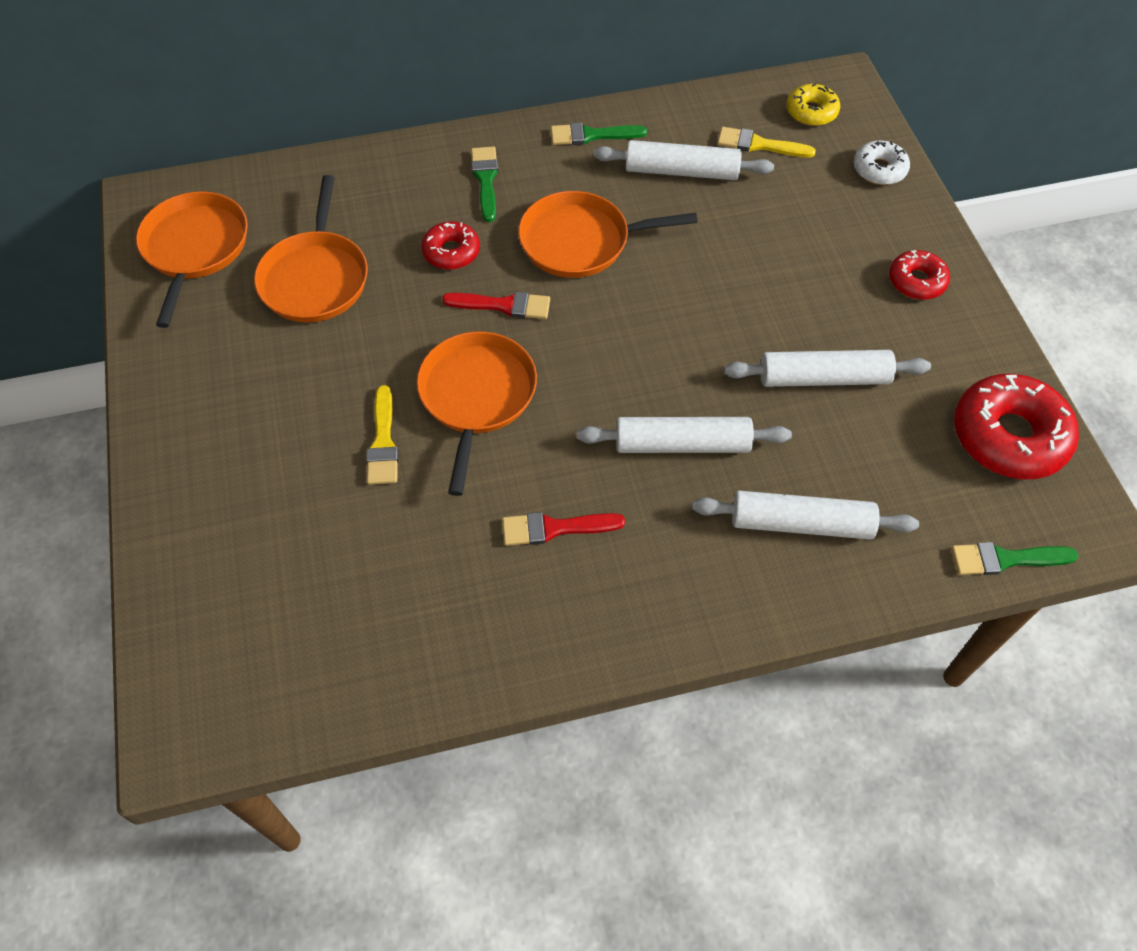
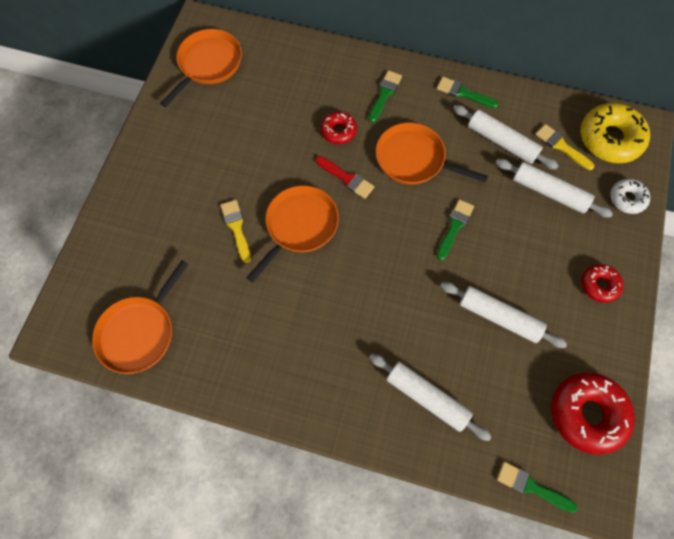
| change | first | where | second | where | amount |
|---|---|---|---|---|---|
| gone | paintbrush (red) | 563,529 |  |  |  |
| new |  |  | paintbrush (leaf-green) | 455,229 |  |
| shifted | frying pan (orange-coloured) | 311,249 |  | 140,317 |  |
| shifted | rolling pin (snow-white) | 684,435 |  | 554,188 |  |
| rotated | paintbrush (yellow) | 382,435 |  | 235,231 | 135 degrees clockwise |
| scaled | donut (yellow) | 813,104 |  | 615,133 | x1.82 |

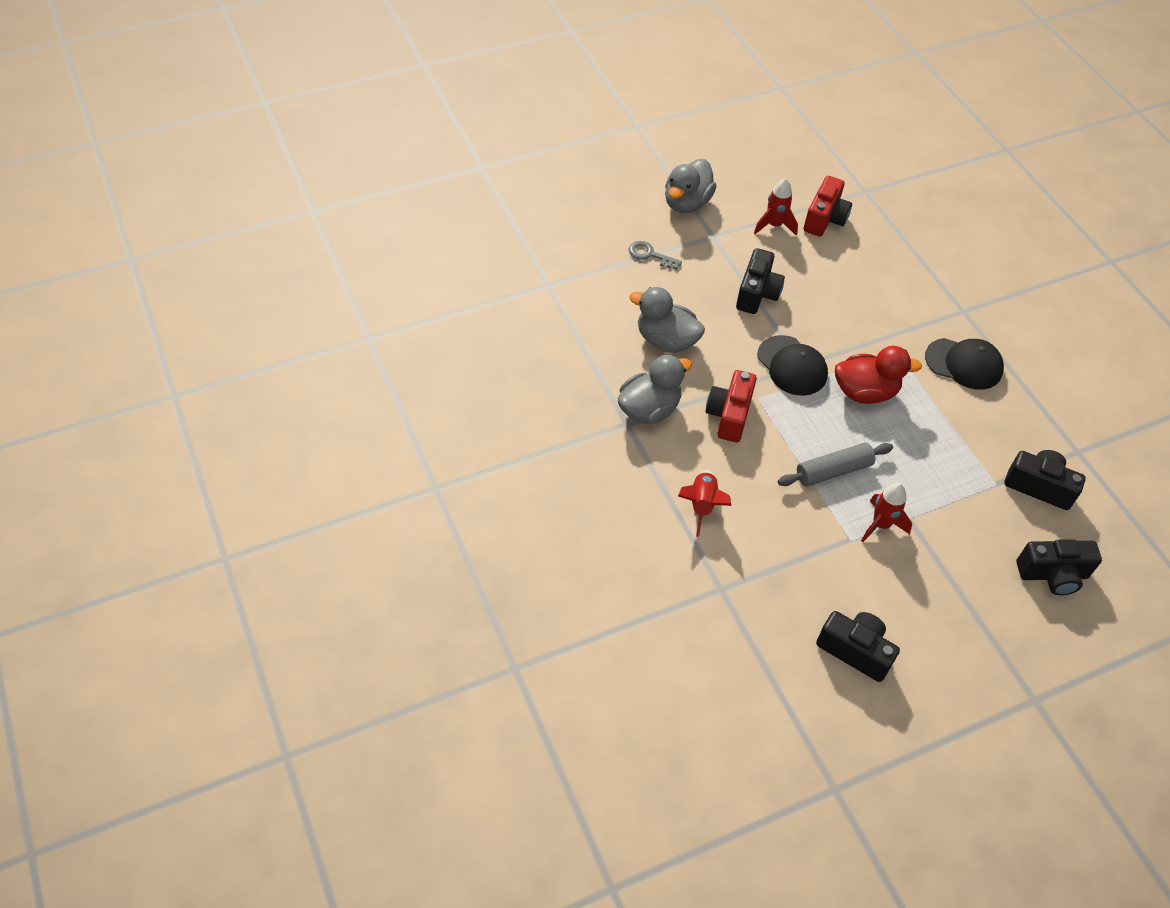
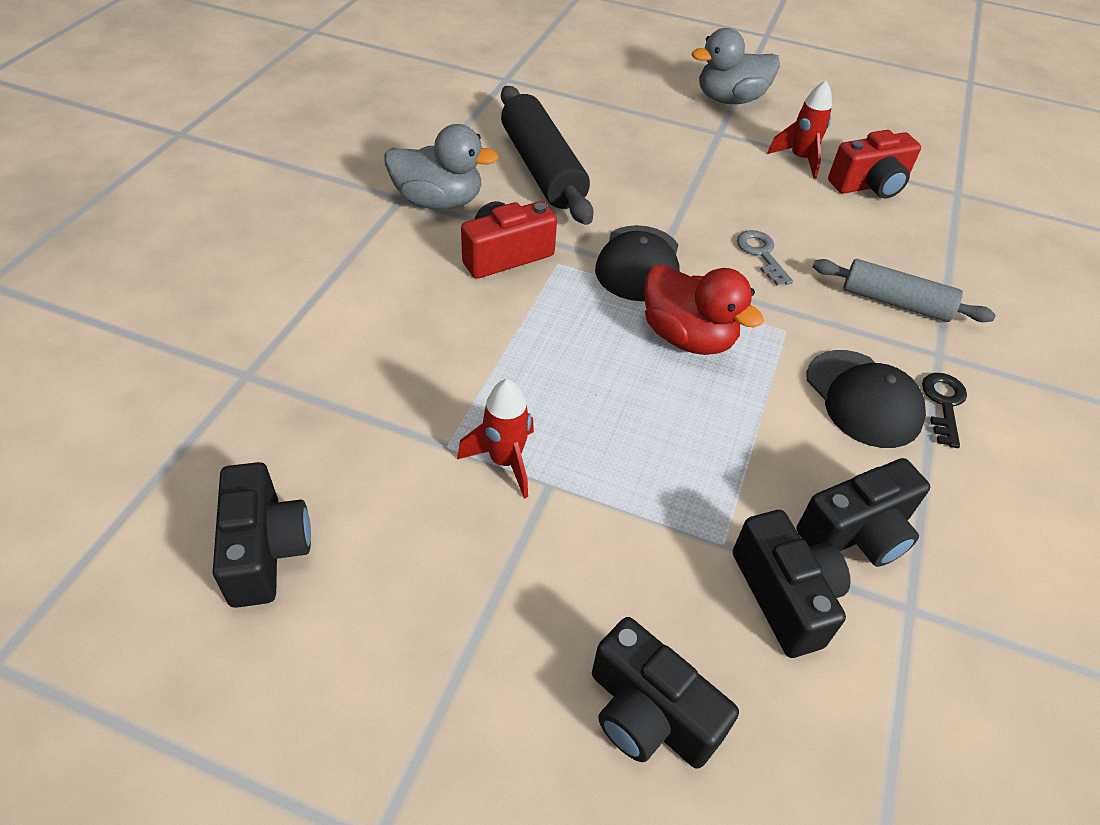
| change | first | where | second | where | amount |
|---|---|---|---|---|---|
| gone | rocket (red) | 704,503 |  |  |  |
| new |  |  | door key (jet-black) | 944,410 |  |
| shifted | door key (grey) | 655,255 |  | 765,258 |  |
| shifted | compact camera (jet-black) | 760,281 |  | 863,512 |  |
| shifted | rolling pin (grey) | 835,465 |  | 904,290 |  |
| swapped | toy duck (grey) | 667,320 | rolling pin (jet-black) | 547,155 |  |

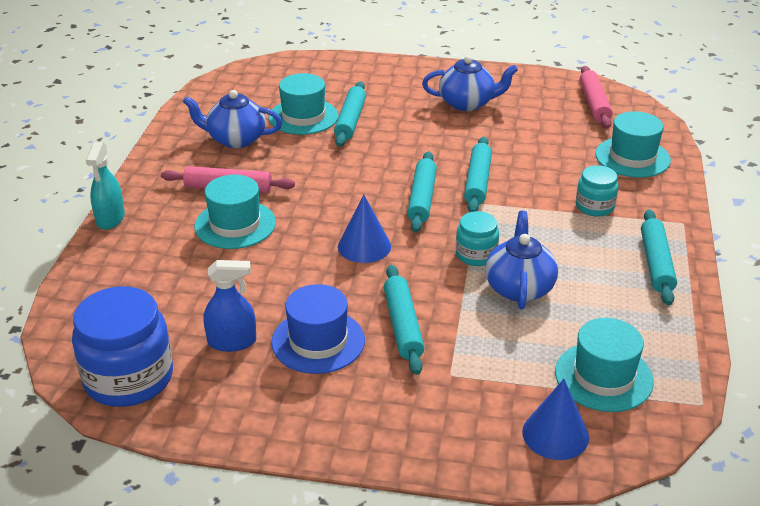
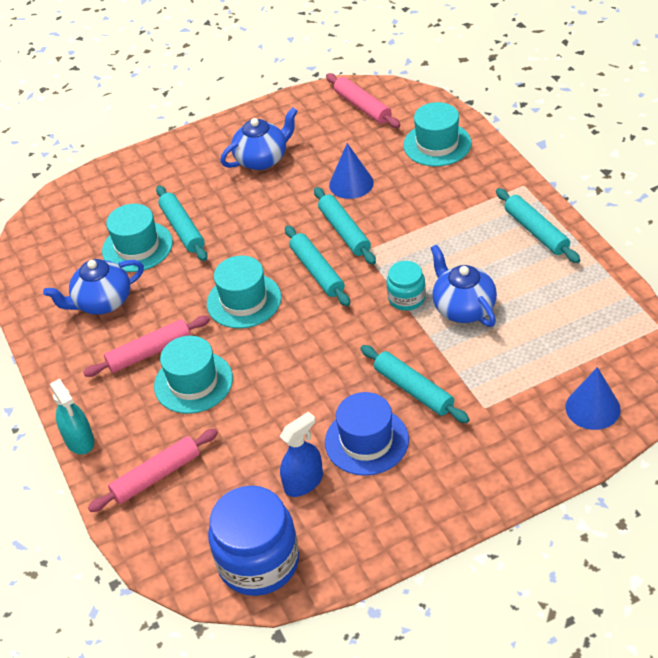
| change | first | where | second | where | amount |
|---|---|---|---|---|---|
| gone | jar (aqua) | 597,191 |  |  |  |
| new |  |  | rolling pin (pink) | 153,470 |  |
| shifted | cone shape (royal blue) | 364,229 |  | 351,171 |  |
| shifted | hat (aqua) | 604,365 |  | 244,292 |  |

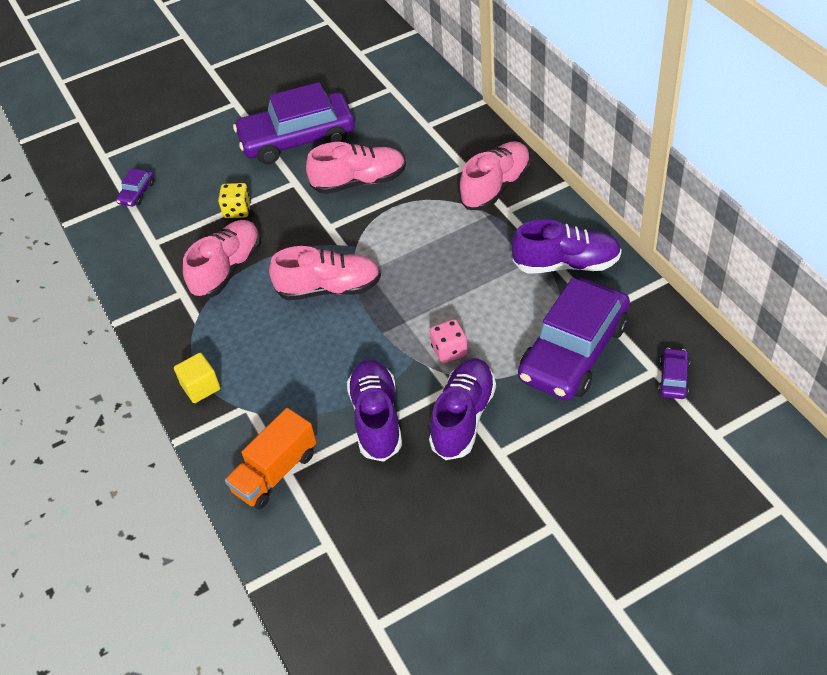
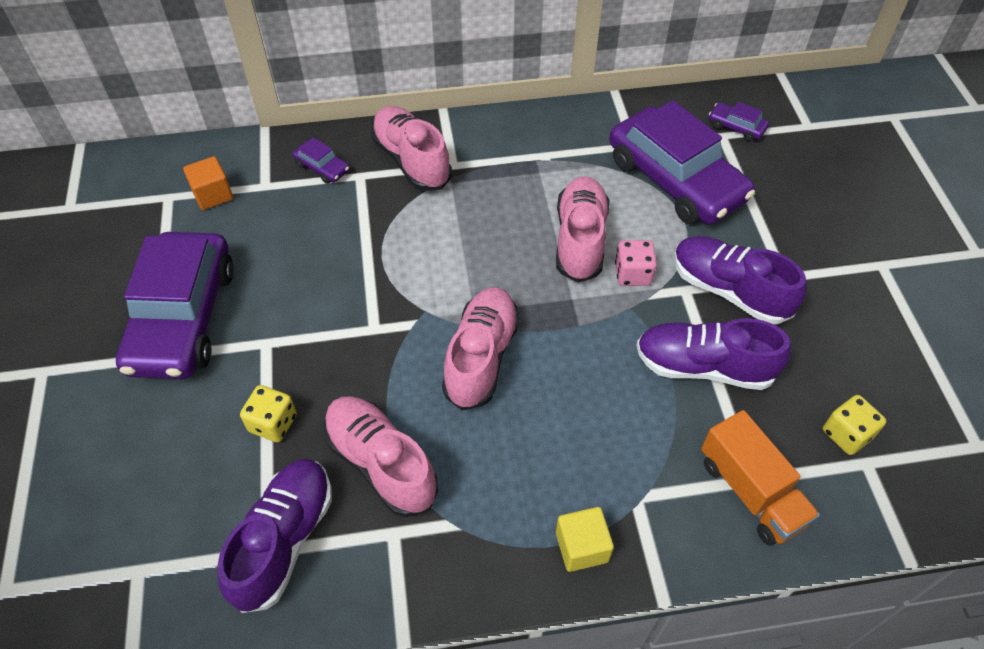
| change | first | where | second | where | amount |
|---|---|---|---|---|---|
| new |  |  | solid cube (orange-coloured) | 208,183 |  |
| new |  |  | dice (yellow) | 854,425 |  |
| shifted | toy car (purple) | 135,188 |  | 321,161 |  |
| shifted | shoe (pink) | 356,168 |  | 583,229 |  |
| shifted | shoe (purple) | 567,246 |  | 275,536 |  |

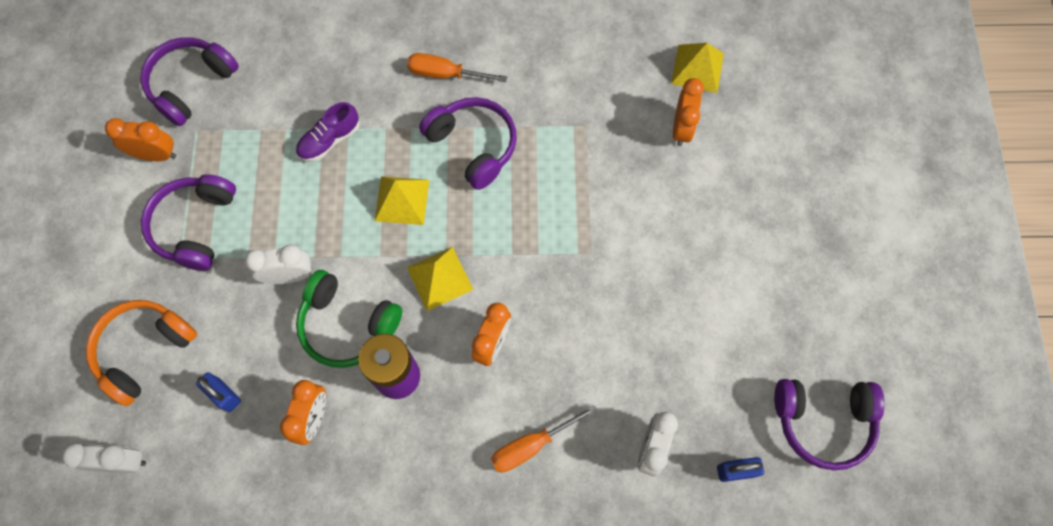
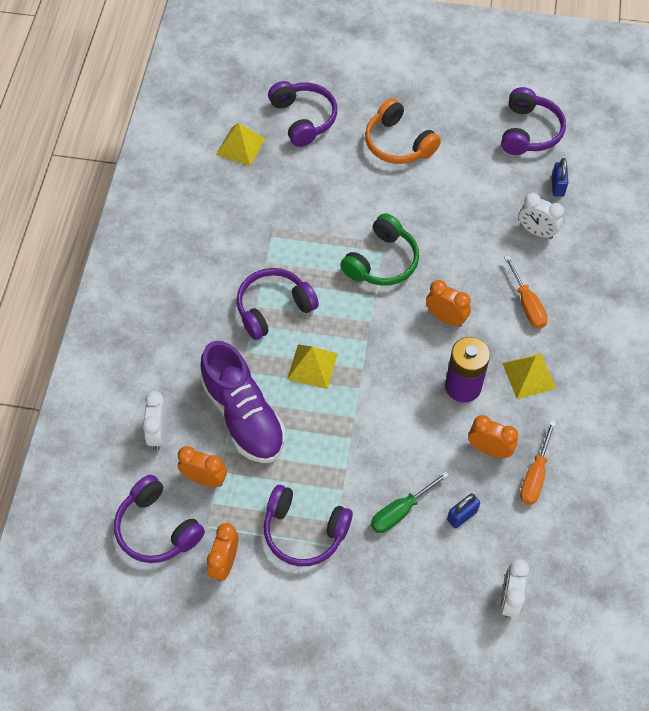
| change | first | where | second | where | amount |
|---|---|---|---|---|---|
| new |  |  | headset (purple) | 302,114 |  |
| new |  |  | flat screwdriver (leaf-green) | 410,502 |  |
| shifted | headset (orange-coloured) | 141,353 |  | 403,131 |  |
| shifted | alarm clock (snow-white) | 278,264 |  | 154,420 |  |
| shifted | headset (leaf-green) | 349,319 |  | 379,249 |  |
| shifted | flat screwdriver (orange-coloured) | 457,67 |  | 538,463 |  |
| shifted | pyramid (yellow) | 440,279 |  | 529,376 |  |
| shifted | alarm clock (orange-coloured) | 688,112 |  | 202,466 |  |
| scaled | shoe (purple) | 328,132 |  | 243,402 | x1.98 |

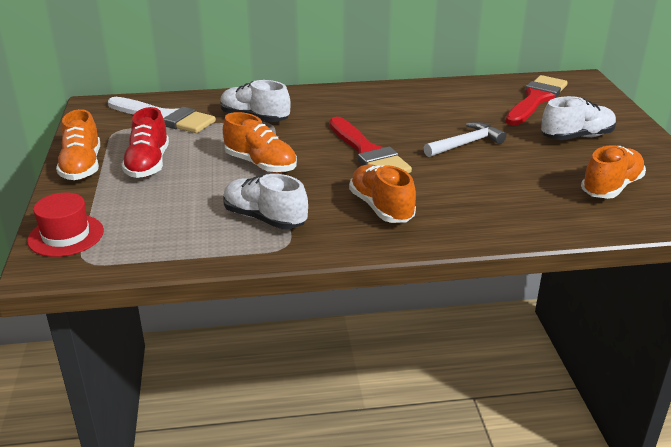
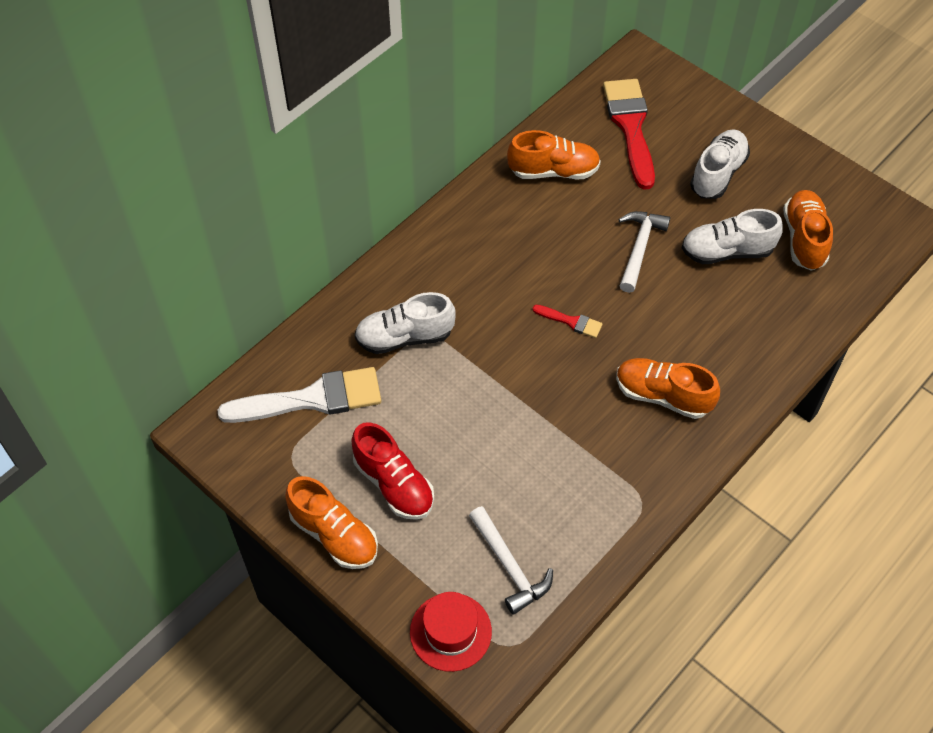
| change | first | where | second | where | amount |
|---|---|---|---|---|---|
| new |  |  | hammer (snow-white) | 511,560 |  |
| shifted | shoe (orange-coloured) | 260,142 |  | 554,154 |  |
| shifted | shoe (snow-white) | 265,201 |  | 732,236 |  |
| scaled | paintbrush (red) | 370,145 |  | 567,321 | x0.46 |

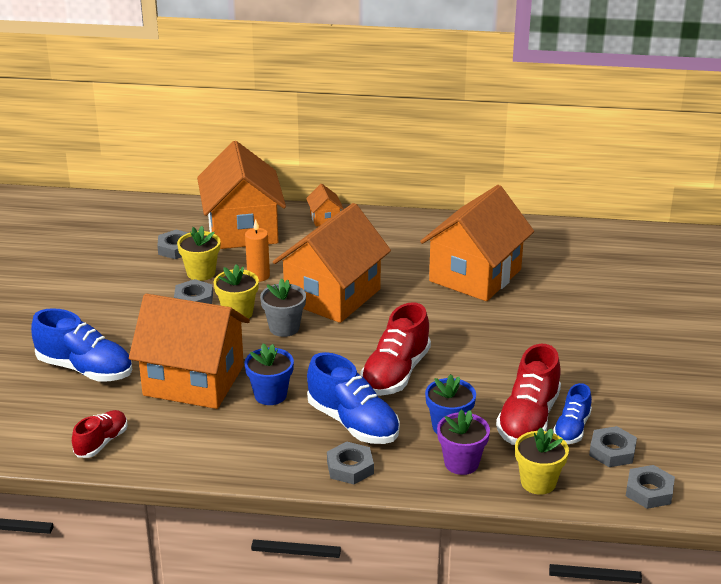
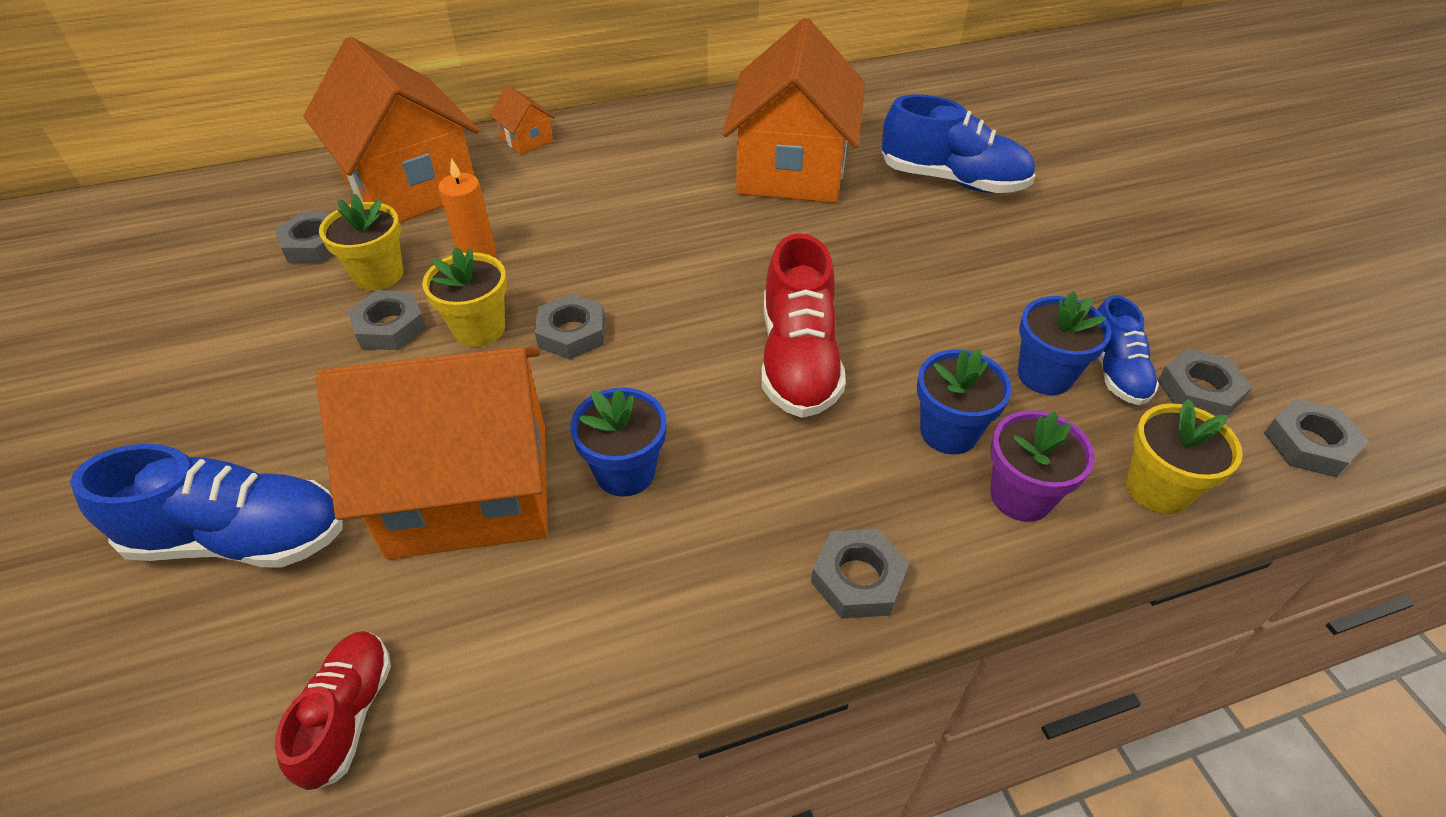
| change | first | where | second | where | amount |
|---|---|---|---|---|---|
| gone | toy house (orange-coloured) | 332,263 |  |  |  |
| shifted | shoe (royal blue) | 353,398 |  | 959,143 |  |
| swapped | plant pot (grey) | 283,307 | hexagon nut (grey) | 570,326 |  |
| swapped | shoe (red) | 528,394 | plant pot (royal blue) | 1064,343 |  |

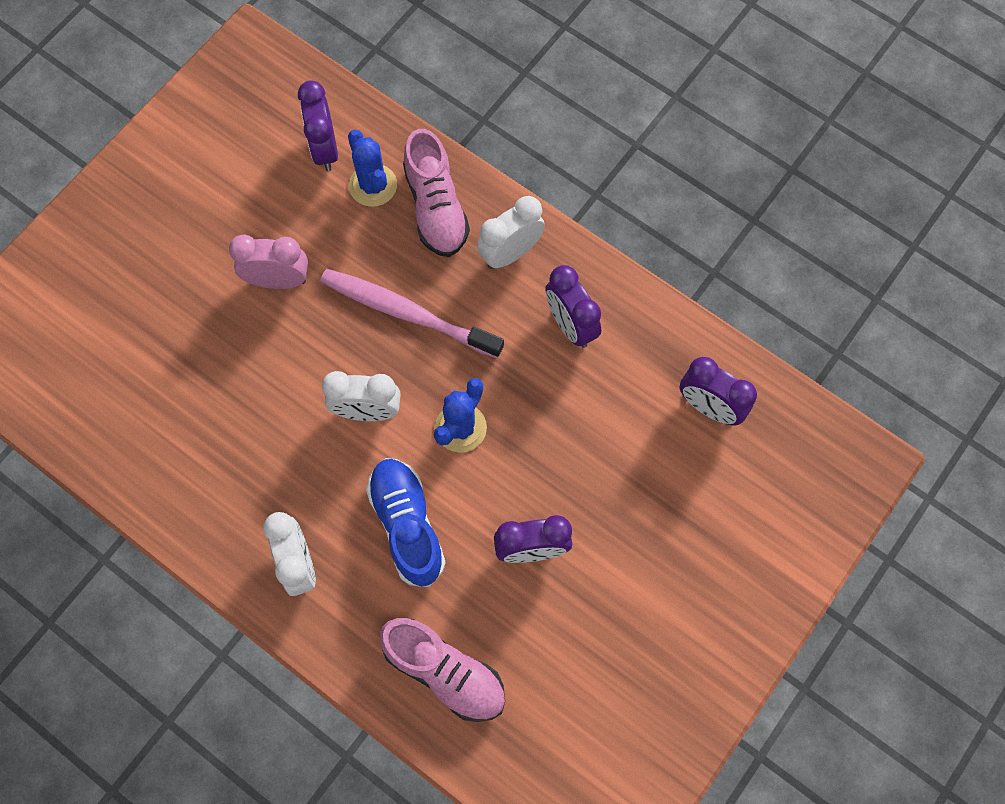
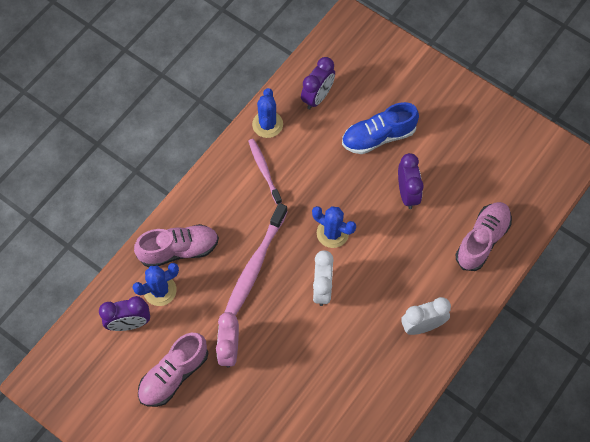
| change | first | where | second | where | amount |
|---|---|---|---|---|---|
| gone | alarm clock (snow-white) | 511,232 |  |  |  |
| new |  |  | shoe (pink) | 173,370 |  |
| new |  |  | saguaro cactus (royal blue) | 267,113 |  |
| shifted | shoe (royal blue) | 406,522 |  | 380,128 |  |
| swapped | alarm clock (purple) | 573,306 | tooth brush (pink) | 265,171 |  |

